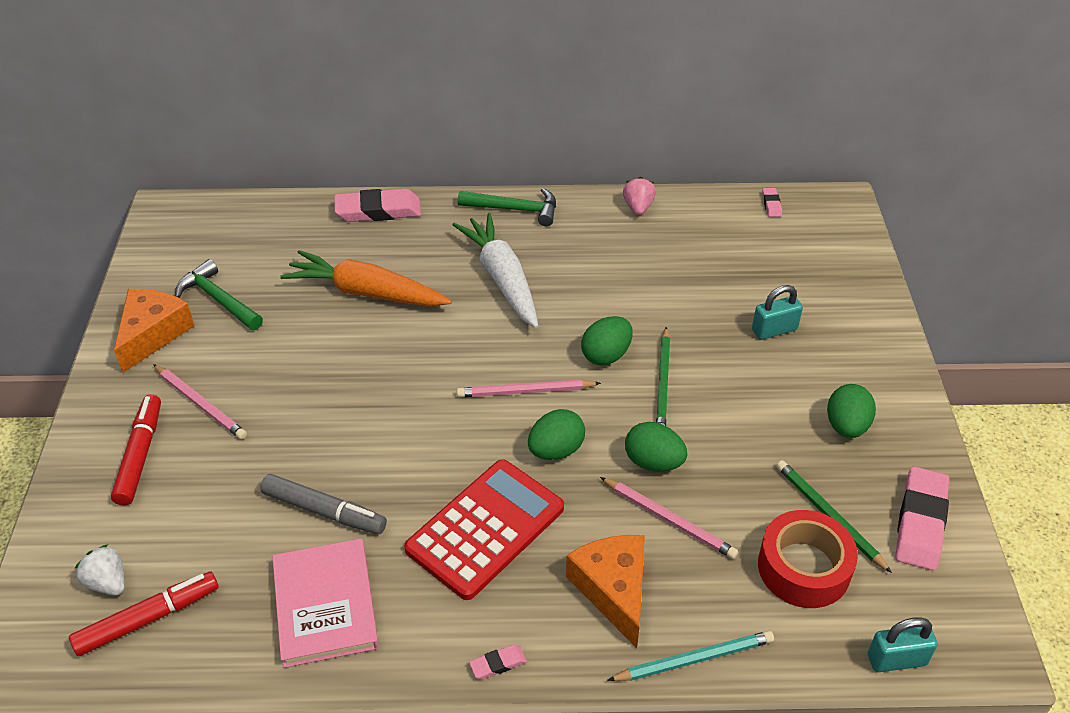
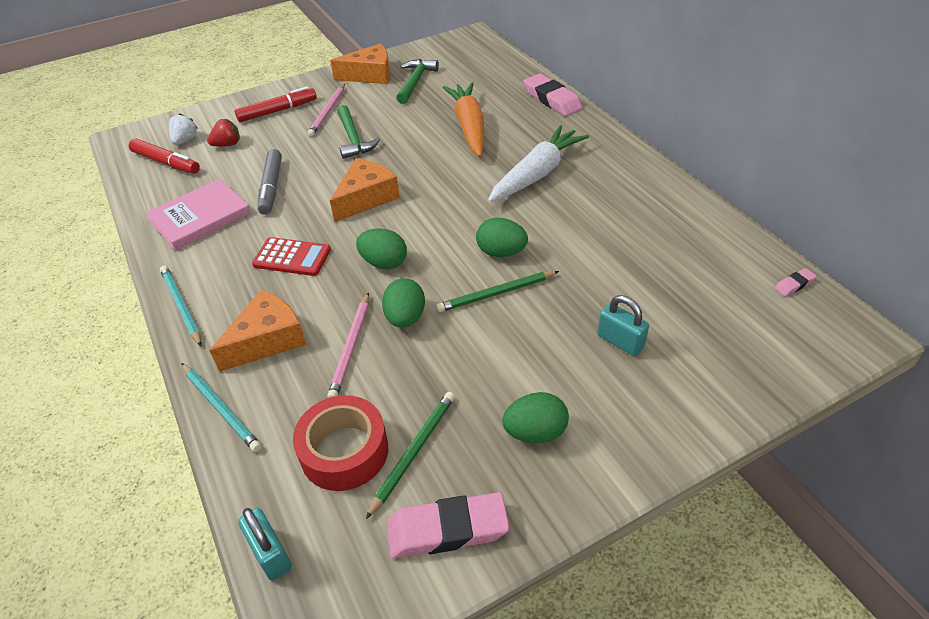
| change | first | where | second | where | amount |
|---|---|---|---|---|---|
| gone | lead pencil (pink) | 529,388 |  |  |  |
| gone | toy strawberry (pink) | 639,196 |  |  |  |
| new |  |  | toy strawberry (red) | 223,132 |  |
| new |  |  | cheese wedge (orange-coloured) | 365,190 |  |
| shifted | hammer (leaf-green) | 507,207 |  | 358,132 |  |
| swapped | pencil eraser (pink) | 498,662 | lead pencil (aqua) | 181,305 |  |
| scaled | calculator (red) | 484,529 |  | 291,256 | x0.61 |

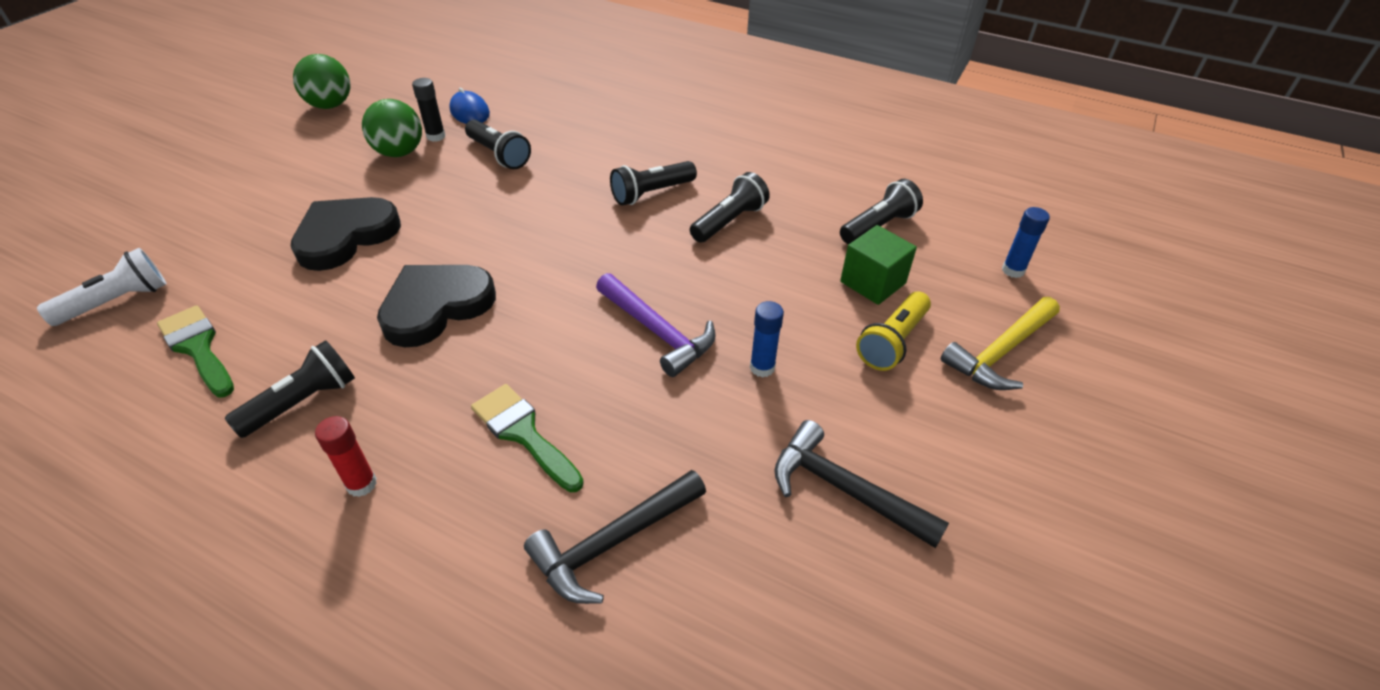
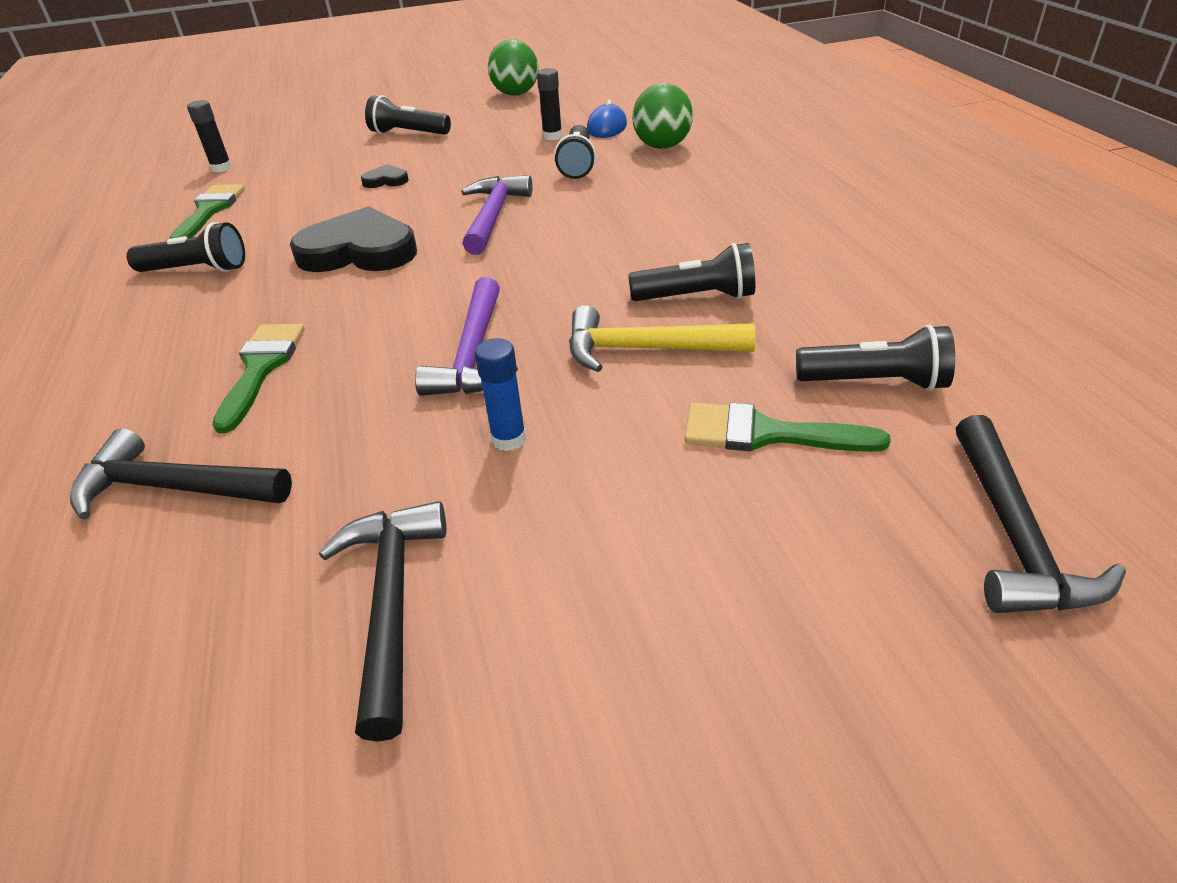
| change | first | where | second | where | amount |
|---|---|---|---|---|---|
| gone | glue (red) | 346,456 |  |  |  |
| gone | torch (yellow) | 893,331 |  |  |  |
| new |  |  | hammer (purple) | 497,215 |  |
| shifted | ball (leaf-green) | 392,128 |  | 662,116 |  |
| shifted | torch (jet-black) | 653,183 |  | 408,115 |  |
| shifted | hammer (yellow) | 1000,343 |  | 662,338 |  |
| swapped | torch (snow-white) | 101,287 | glue (jet-black) | 209,136 |  |
| swapped | solid cube (leaf-green) | 878,265 | paintbrush (leaf-green) | 788,427 |  |
| swapped | glue (royal blue) | 1026,242 | hammer (jet-black) | 1041,514 |  |
| scaled | love heart (jet-black) | 346,234 |  | 385,176 | x0.44 |

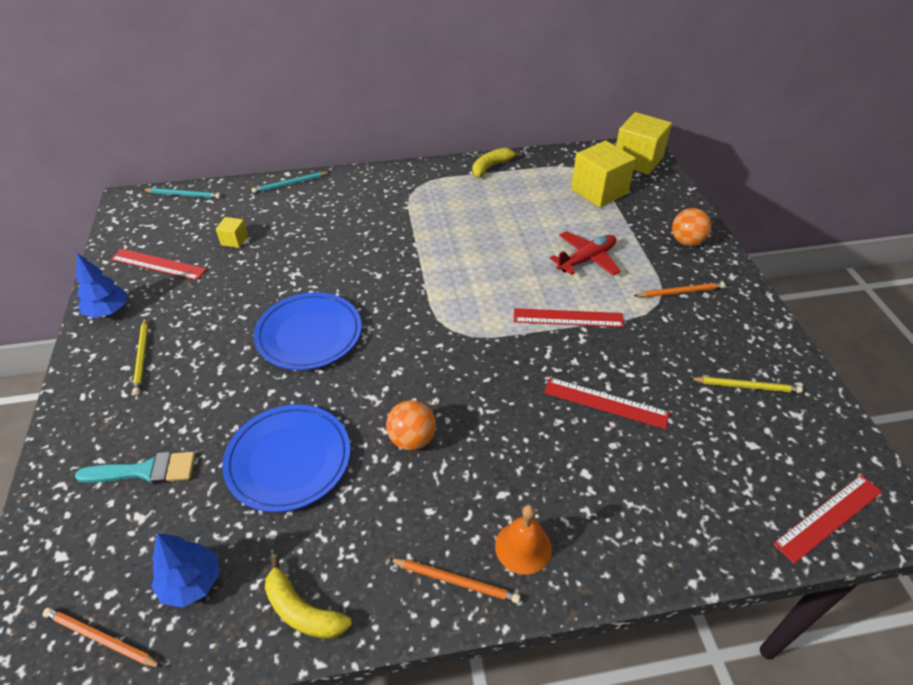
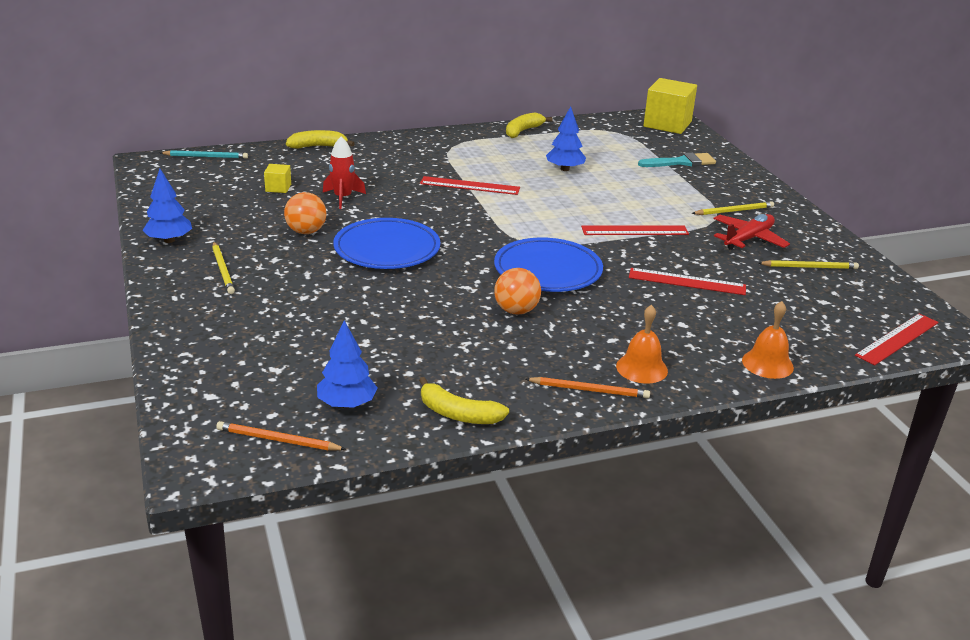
| change | first | where | second | where | amount |
|---|---|---|---|---|---|
| gone | solid cube (yellow) | 603,174 |  |  |  |
| new |  |  | rocket (red) | 344,173 |  |
| new |  |  | toy tree (royal blue) | 566,138 |  |
| new |  |  | hand bell (orange-coloured) | 768,340 |  |
| shifted | paintbrush (aqua) | 135,468 |  | 677,160 |  |
| shifted | ruler (red) | 159,264 |  | 470,185 |  |
| shifted | dinner plate (royal blue) | 286,458 |  | 548,265 |  |
| shifted | plane (red) | 585,253 |  | 751,232 |  |
| shifted | ball (orange-coloured) | 691,227 |  | 305,213 |  |
| swapped | lead pencil (aqua) | 290,182 | banana (yellow) | 320,139 |  |
| repainted | lead pencil (orange-coloured) | 679,289 | lead pencil (yellow) | 733,208 |  |

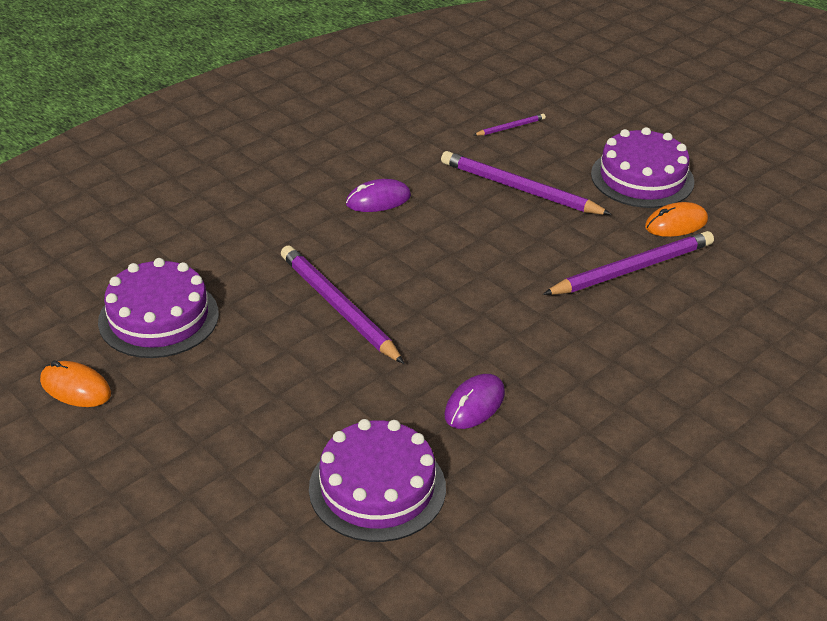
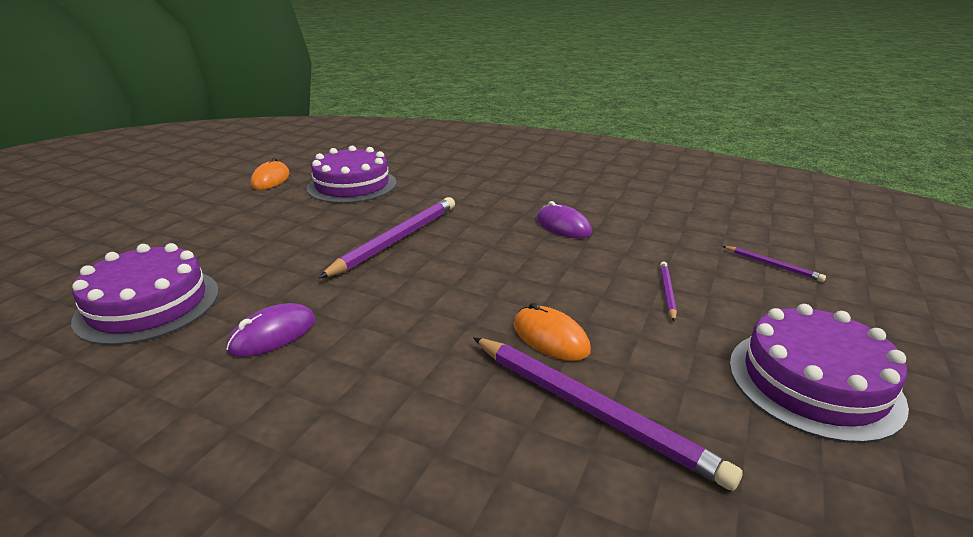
| change | first | where | second | where | amount |
|---|---|---|---|---|---|
| shifted | PC mouse (orange-coloured) | 676,219 |  | 552,332 |  |
| rotated | PC mouse (purple) | 475,401 |  | 270,330 | 60 degrees counterclockwise |
| scaled | lead pencil (purple) | 526,183 |  | 668,292 | x0.47 |

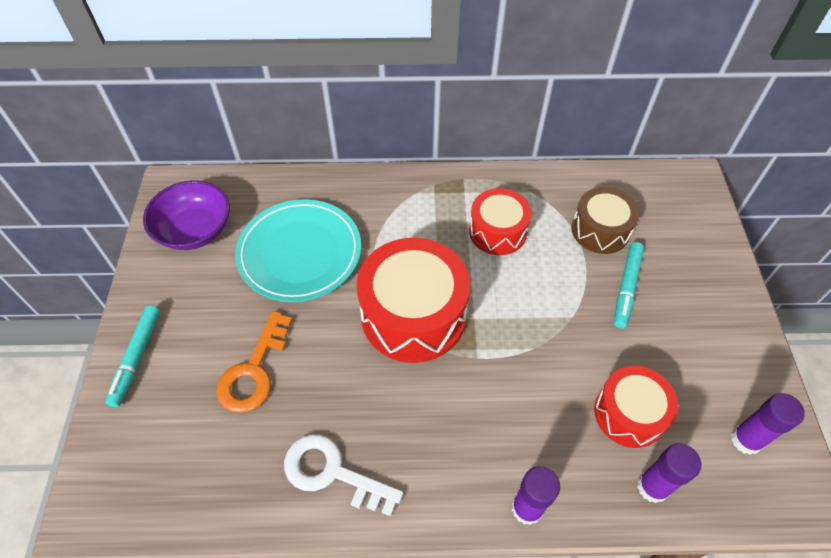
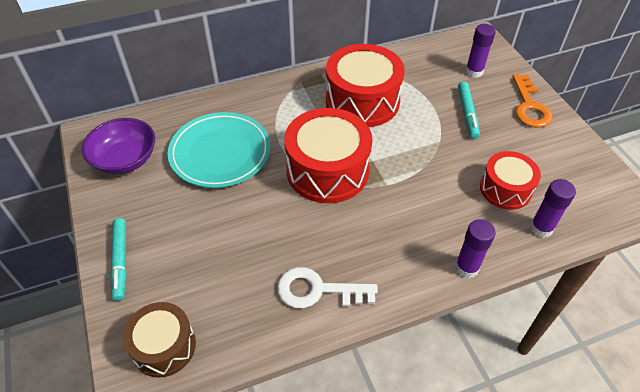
| change | first | where | second | where | amount |
|---|---|---|---|---|---|
| shifted | door key (orange-coloured) | 254,362 |  | 532,101 |  |
| shifted | toy drum (russet) | 605,220 |  | 159,339 |  |
| shifted | glue (purple) | 768,424 |  | 480,51 |  |
| scaled | toy drum (red) | 500,221 |  | 365,85 | x1.67 |

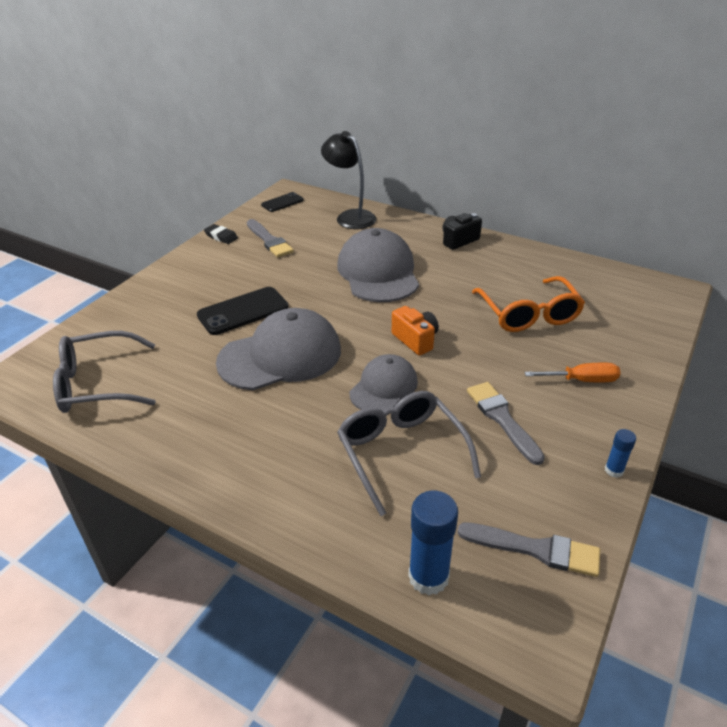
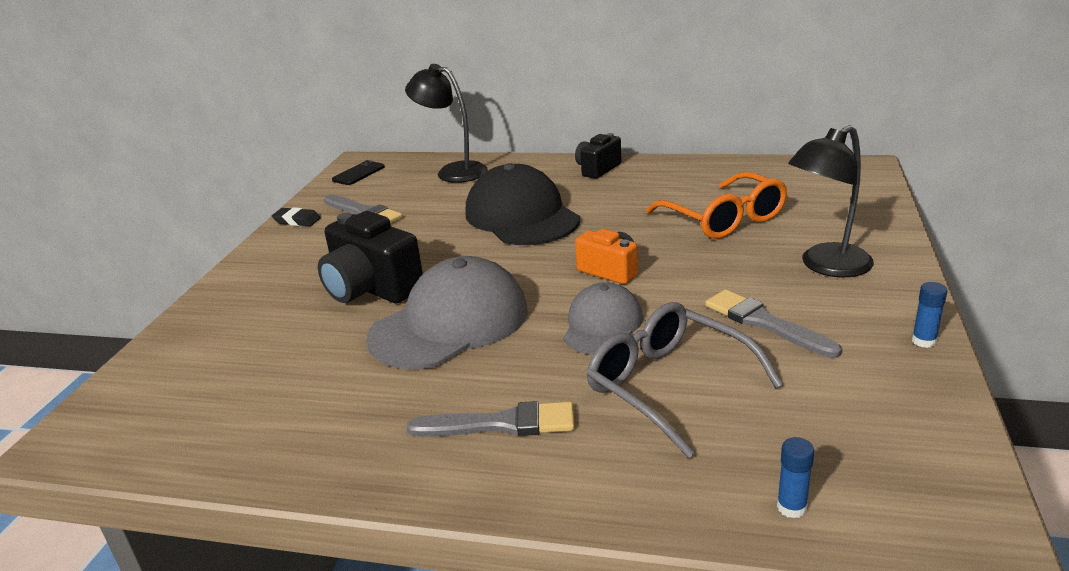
| change | first | where | second | where | amount |
|---|---|---|---|---|---|
| gone | eyeglasses (grey) | 104,372 |  |  |  |
| shifted | paintbrush (grey) | 528,549 |  | 491,419 |  |
| swapped | phone (jet-black) | 242,311 | compact camera (jet-black) | 370,257 |  |
| swapped | flat screwdriver (orange-coloured) | 572,372 | desk lamp (jet-black) | 831,201 |  |
| repainted | baseball cap (grey) | 378,265 | baseball cap (jet-black) | 523,204 |  |
| scaled | glue (royal blue) | 433,542 |  | 795,478 | x0.52 |

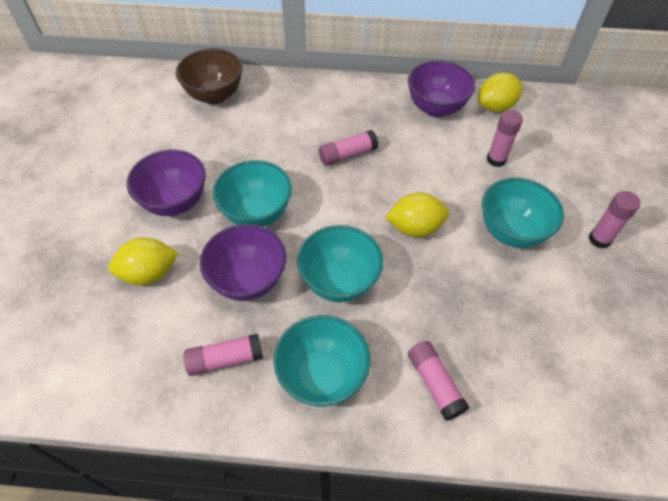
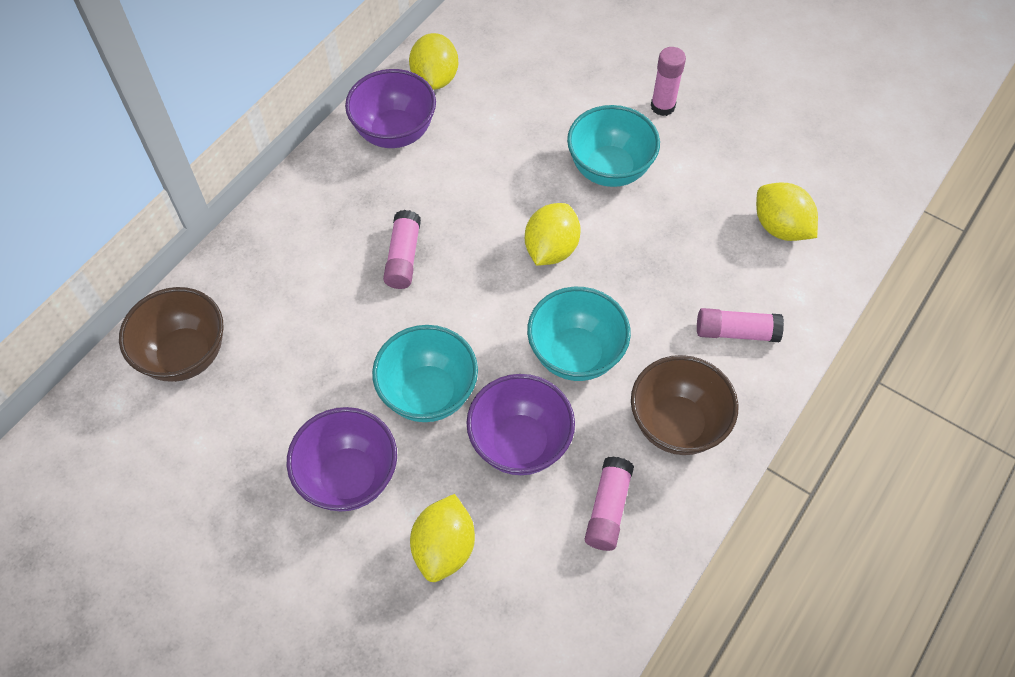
| change | first | where | second | where | amount |
|---|---|---|---|---|---|
| gone | glue (pink) | 505,138 |  |  |  |
| new |  |  | lemon (yellow) | 787,211 |  |
| repainted | serving bowl (aqua) | 322,361 | serving bowl (russet) | 684,405 |  |

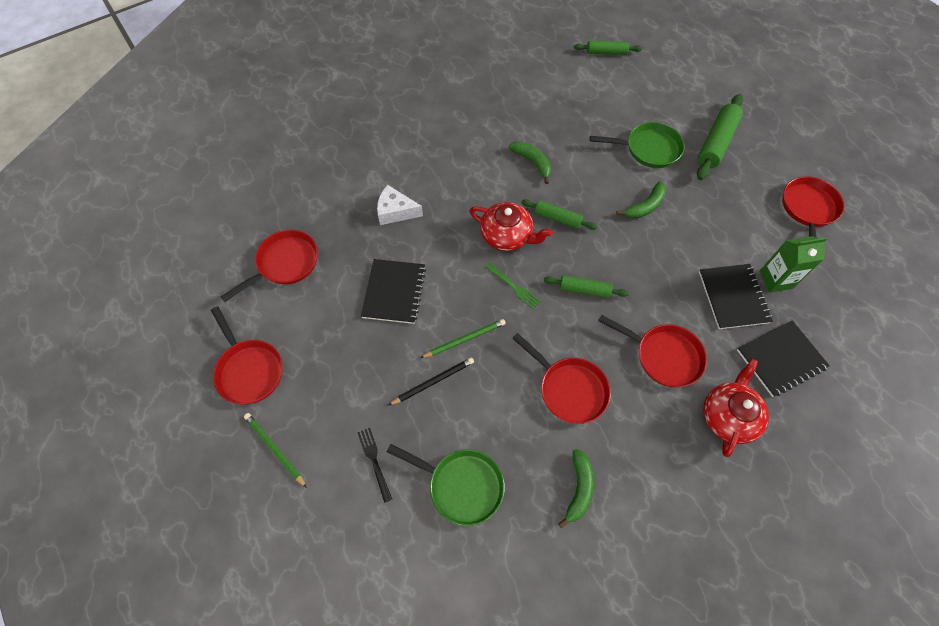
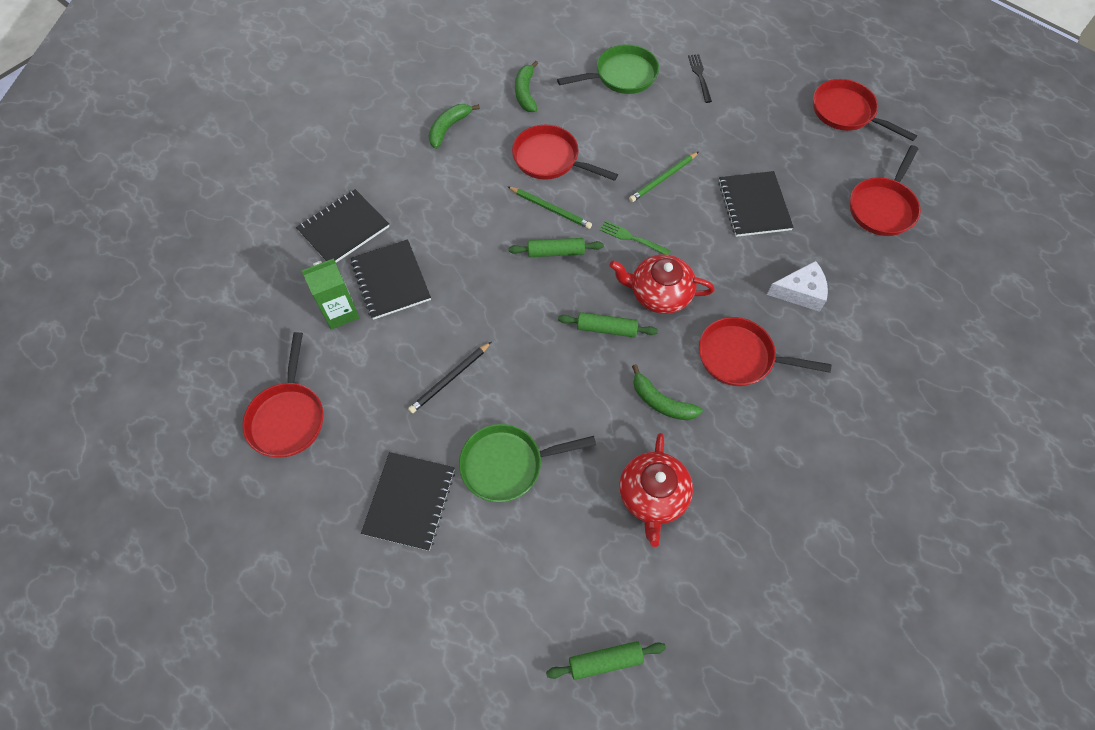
| change | first | where | second | where | amount |
|---|---|---|---|---|---|
| shifted | lead pencil (leaf-green) | 275,450 |  | 549,207 |  |
| shifted | lead pencil (jet-black) | 431,381 |  | 449,377 |  |
| shifted | frying pan (red) | 652,351 |  | 765,351 |  |
| shifted | banana (leaf-green) | 641,200 |  | 454,126 |  |
| shifted | teapot (red) | 736,408 |  | 656,490 |  |
| swapped | rolling pin (leaf-green) | 720,137 | notepad (jet-black) | 408,501 |  |
| rotated | fork (jet-black) | 374,465 |  | 700,78 | 150 degrees counterclockwise |
| rotated | frying pan (leaf-green) | 446,485 |  | 608,69 | 150 degrees clockwise |

